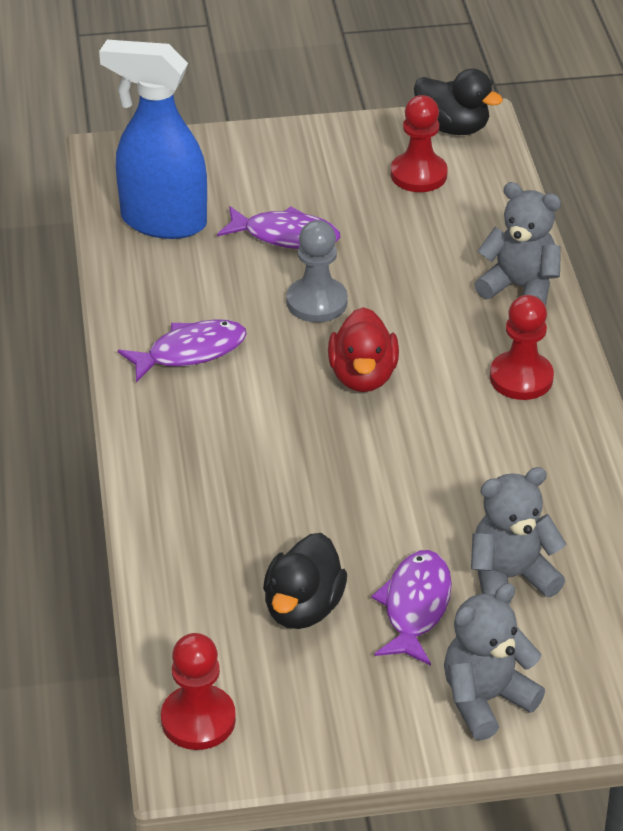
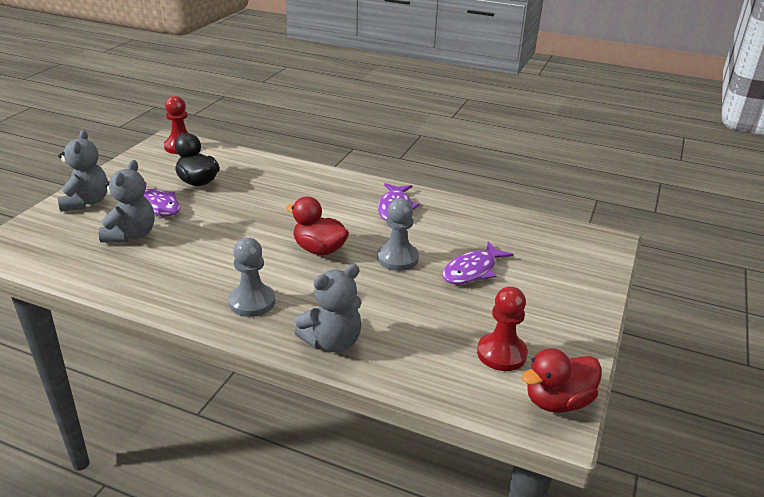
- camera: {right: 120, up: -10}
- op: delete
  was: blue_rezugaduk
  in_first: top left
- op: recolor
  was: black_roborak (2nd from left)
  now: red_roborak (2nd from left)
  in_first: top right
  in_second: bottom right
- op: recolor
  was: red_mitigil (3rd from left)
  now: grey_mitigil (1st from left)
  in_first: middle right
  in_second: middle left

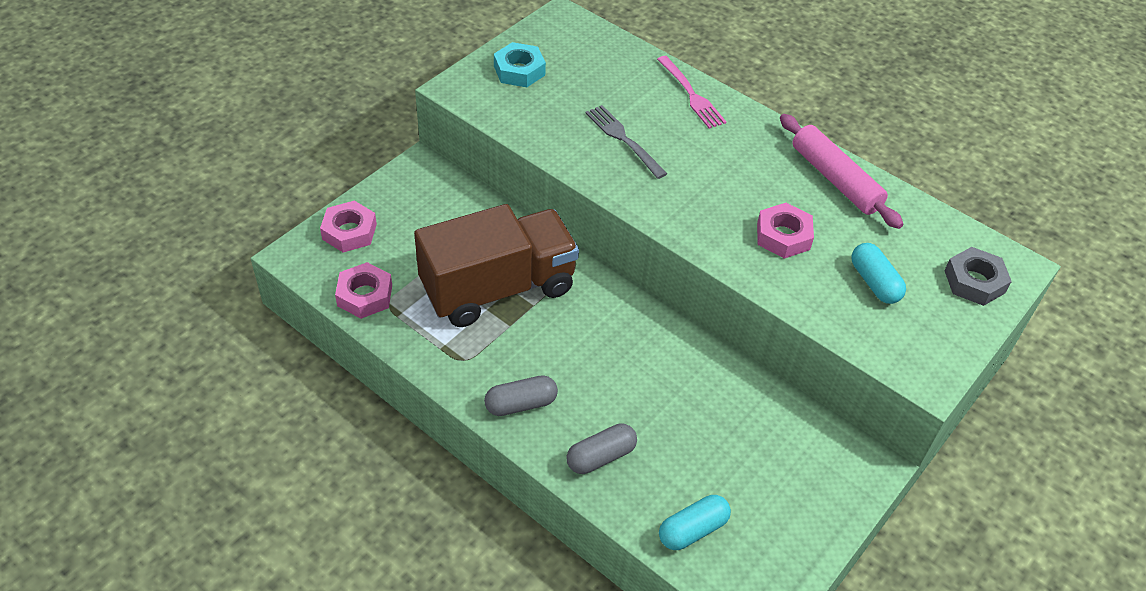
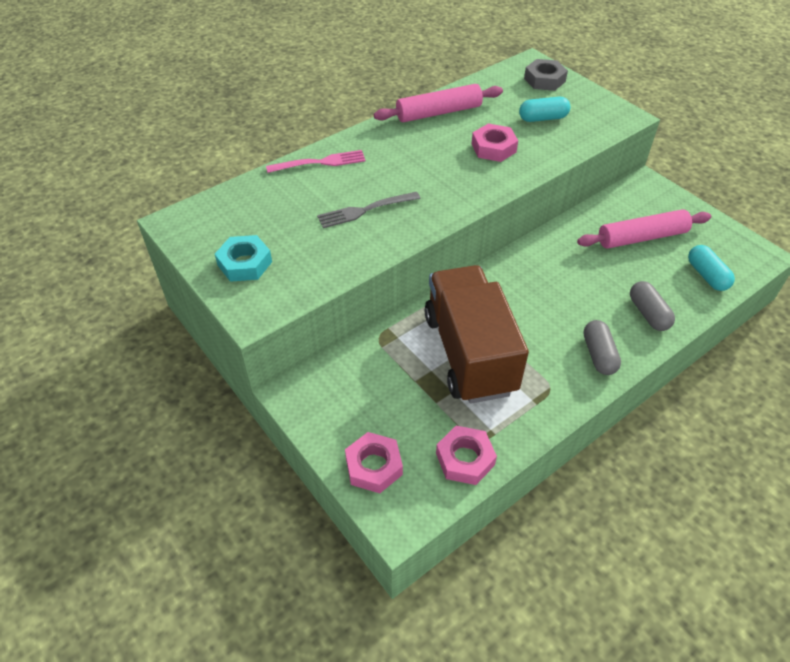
- camera: {right: -75, up: 0}
- op: insert
  now: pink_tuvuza (2nd from left)
  in_second: middle right

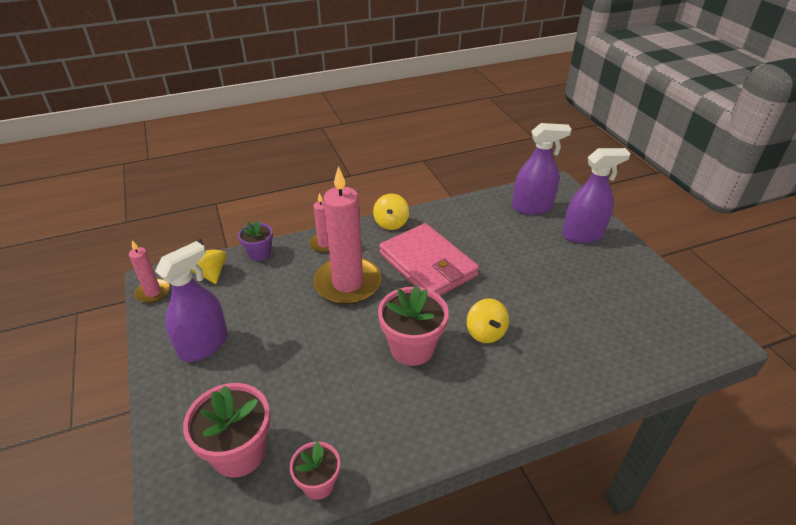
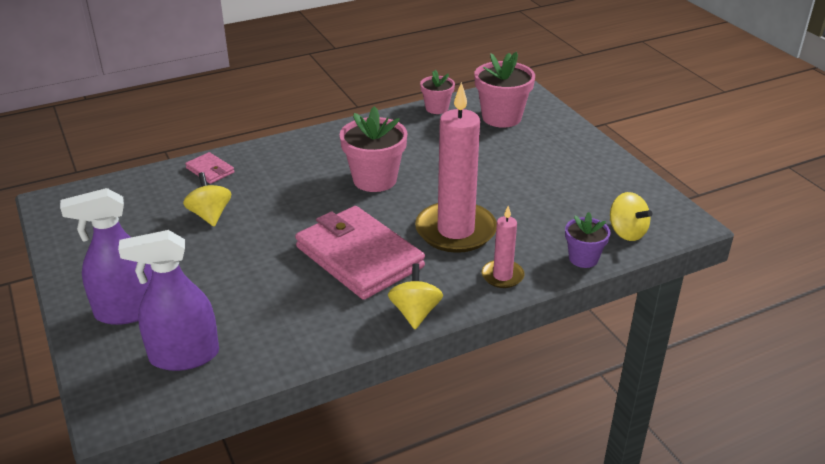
- camera: {right: 175, up: -5}
- op: delete
  was: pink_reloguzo (1st from left)
  in_first: middle left
- op: delete
  was: purple_rezugaduk (1st from left)
  in_first: middle left
- op: insert
  now: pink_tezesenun (1st from left)
  in_second: middle left
- op: move
  was: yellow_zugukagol (3rd from left in the first image)
  now: yellow_zugukagol (1st from left)
  in_first: centre
  in_second: middle left

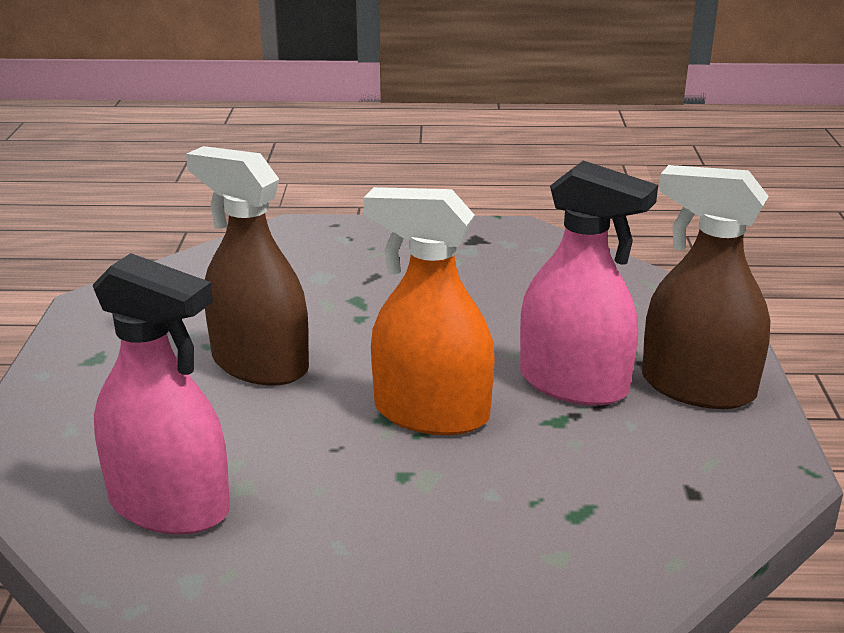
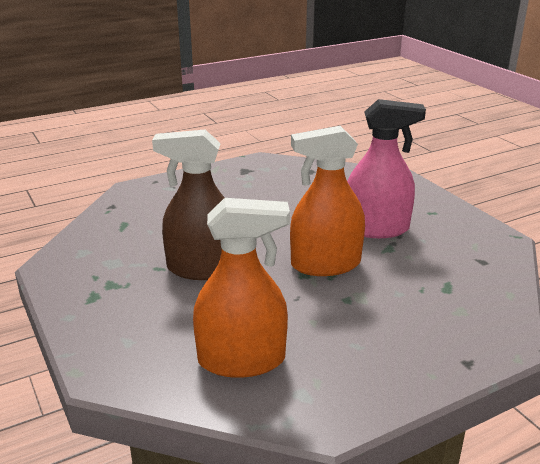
- camera: {right: -30, up: 0}
- op: delete
  was: brown_rezugaduk (2nd from left)
  in_first: middle right
- op: recolor
  was: pink_rezugaduk (1st from left)
  now: orange_rezugaduk (1st from left)
  in_first: middle left
  in_second: centre

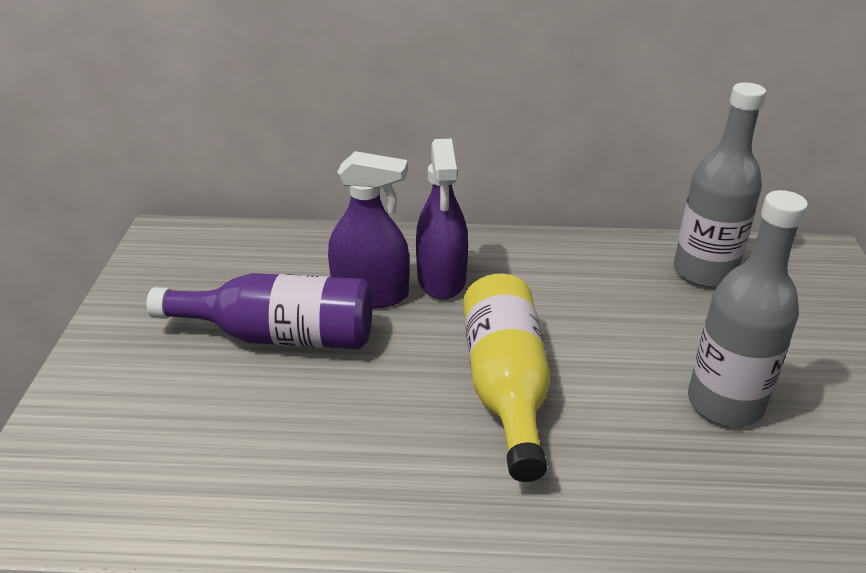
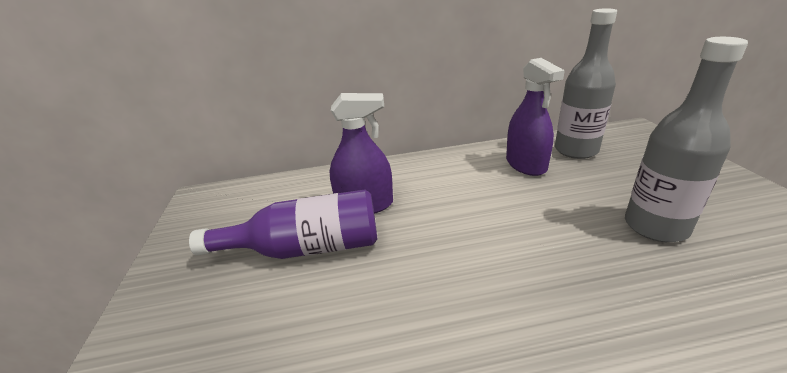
- camera: {right: -10, up: -5}
- op: delete
  was: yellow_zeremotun
  in_first: centre
- op: move
  was: purple_rezugaduk (2nd from left)
  in_first: centre
  in_second: top right

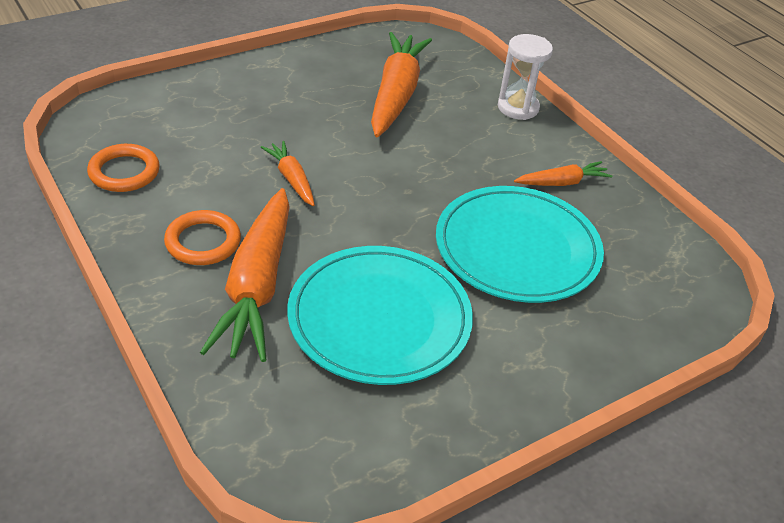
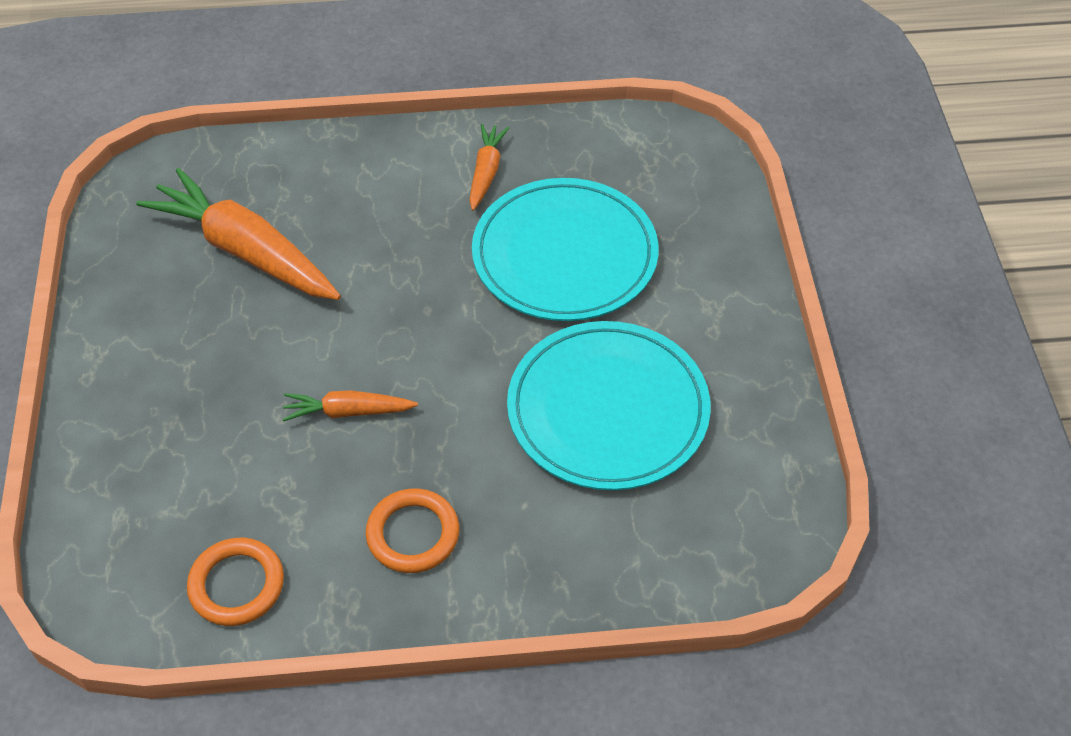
- camera: {right: -60, up: 10}
- op: delete
  was: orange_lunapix (1st from left)
  in_first: middle left
- op: delete
  was: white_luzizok
  in_first: top right

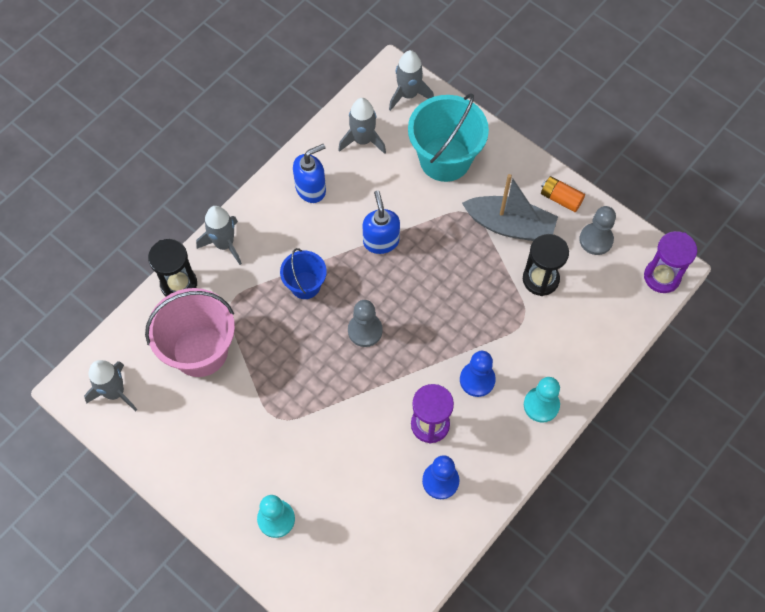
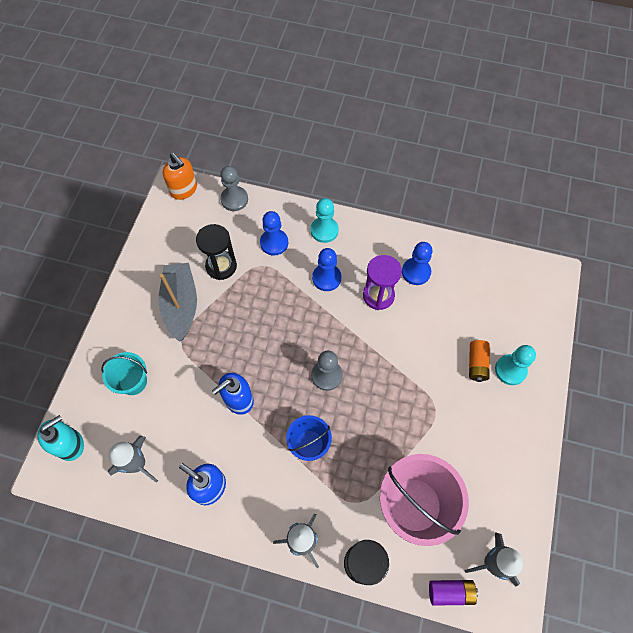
- camera: {right: -115, up: 0}
- op: insert
  now: blue_mitigil (1st from left)
  in_second: centre
- op: insert
  now: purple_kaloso
  in_second: bottom right
- op: move
  was: orange_kaloso
  in_first: top right
  in_second: middle right
- op: move
  was: grey_mitigil (2nd from left in the first image)
  now: grey_mitigil (1st from left)
  in_first: middle right
  in_second: top centre
- op: replace
  was: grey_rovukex (4th from left)
  now: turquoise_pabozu
  in_first: top centre
  in_second: bottom left
- op: replace
  was: purple_luzizok (2nd from left)
  now: orange_pabozu
  in_first: middle right
  in_second: top left
- op: resize
  was: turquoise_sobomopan
  in_first: top centre
  in_second: middle left
  ratio: 0.56

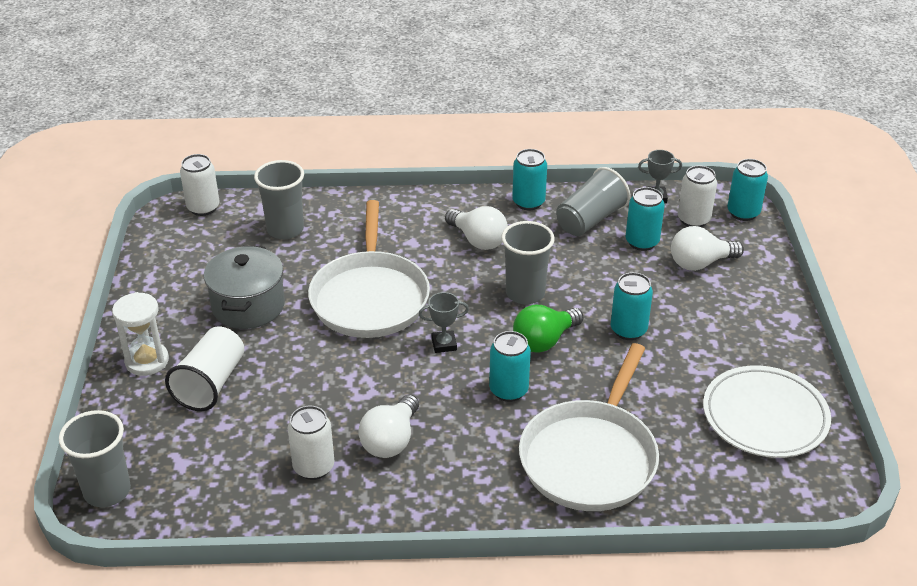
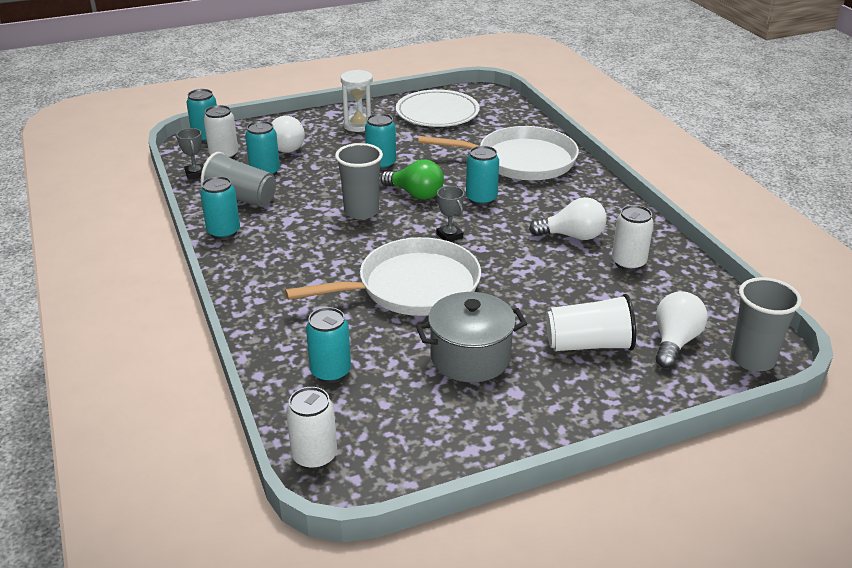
- camera: {right: -110, up: -5}
- op: move
  was: white_luzizok
  in_first: middle left
  in_second: top centre
- op: move
  was: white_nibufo (2nd from left in the first image)
  now: white_nibufo (3rd from left)
  in_first: centre
  in_second: middle right
- op: replace
  was: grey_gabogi (2nd from left)
  now: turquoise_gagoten (4th from left)
  in_first: middle left
  in_second: centre

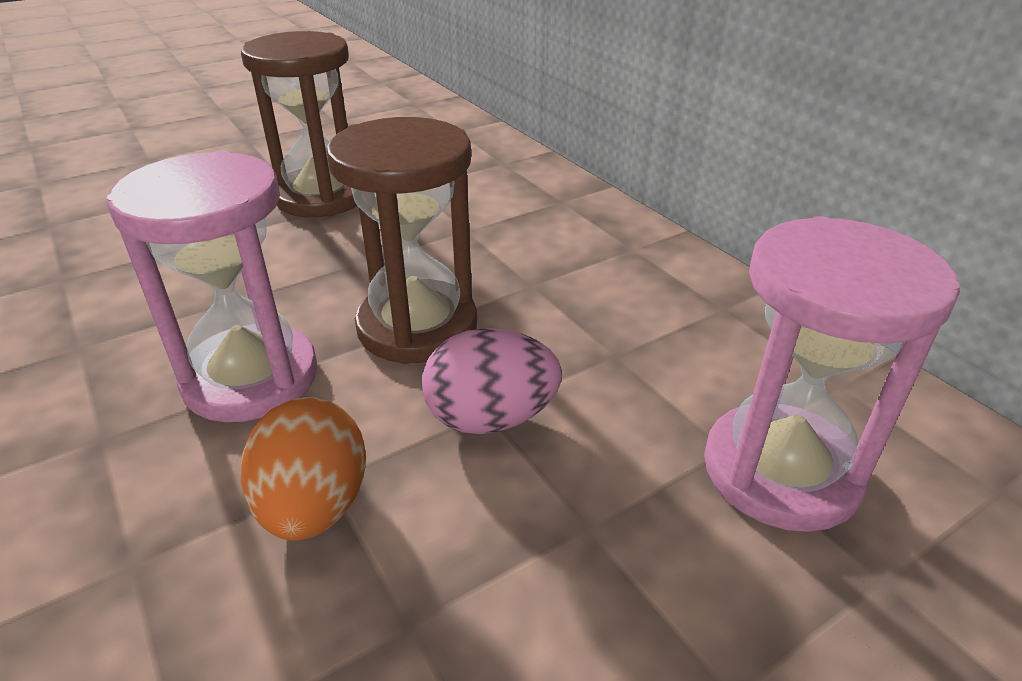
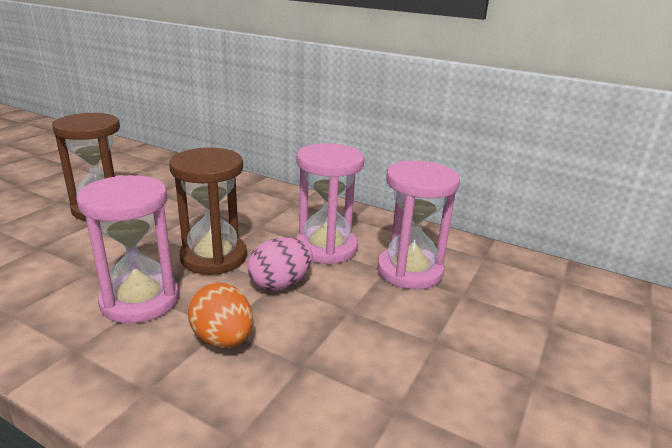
- camera: {right: -30, up: -10}
- op: insert
  now: pink_luzizok (2nd from left)
  in_second: centre

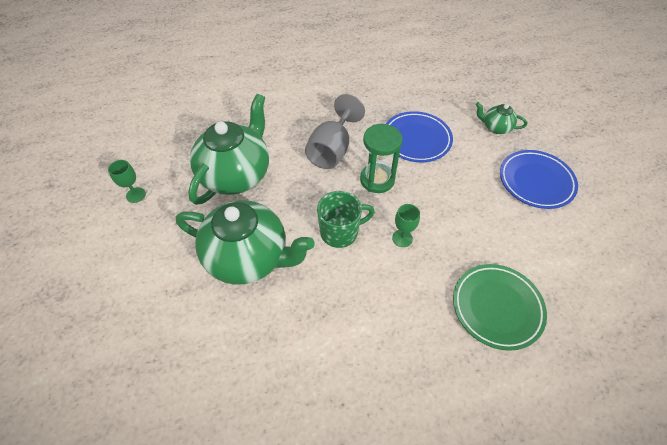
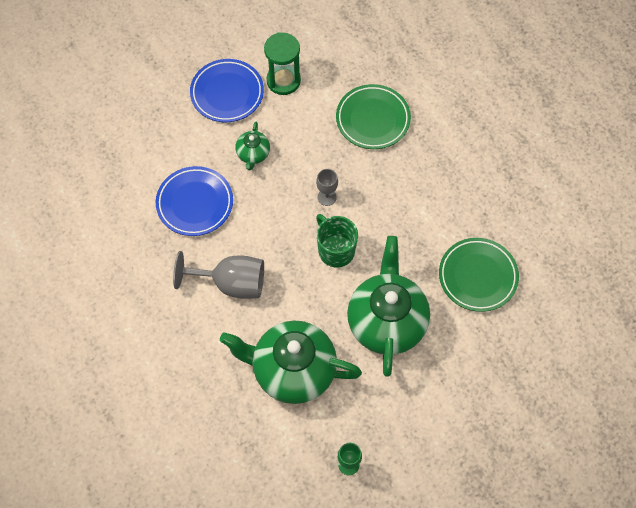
- camera: {right: -105, up: 10}
- op: insert
  now: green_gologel (2nd from left)
  in_second: middle right
- op: move
  was: green_luzizok
  in_first: centre
  in_second: top centre
- op: move
  was: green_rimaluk (3rd from left in the first image)
  now: green_rimaluk (1st from left)
  in_first: top right
  in_second: top centre
- op: recolor
  was: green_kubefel (2nd from left)
  now: grey_kubefel (2nd from left)
  in_first: centre
  in_second: centre

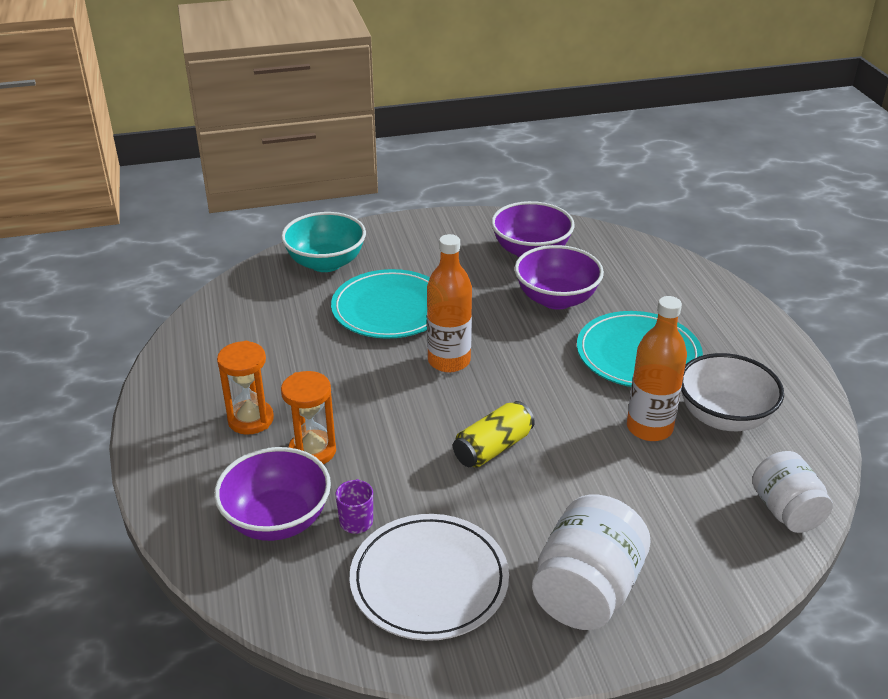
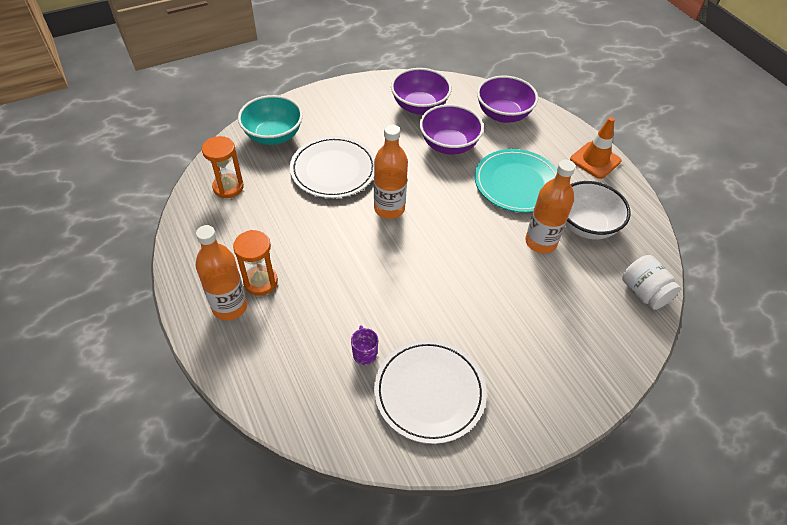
- camera: {right: -15, up: 15}
- op: delete
  was: yellow_gagoten
  in_first: centre
- op: delete
  was: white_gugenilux (1st from left)
  in_first: bottom centre
- op: insert
  now: orange_zeremotun (1st from left)
  in_second: middle left
- op: insert
  now: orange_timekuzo
  in_second: top right
- op: move
  was: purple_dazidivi (1st from left in the first image)
  now: purple_dazidivi (3rd from left)
  in_first: bottom left
  in_second: top centre
- op: move
  was: orange_luzizok (2nd from left in the first image)
  now: orange_luzizok (1st from left)
  in_first: centre
  in_second: top left
- op: recolor
  was: turquoise_gologel (1st from left)
  now: white_gologel (1st from left)
  in_first: centre
  in_second: top centre

